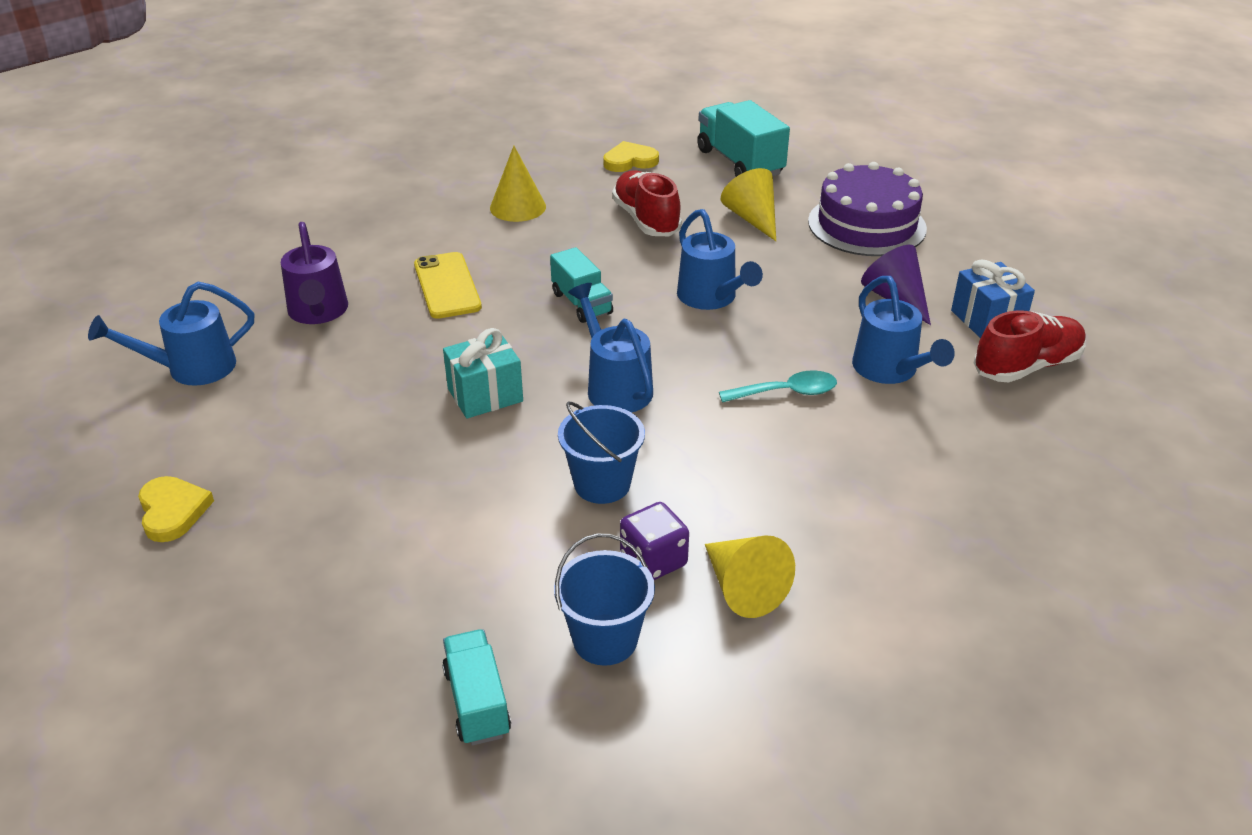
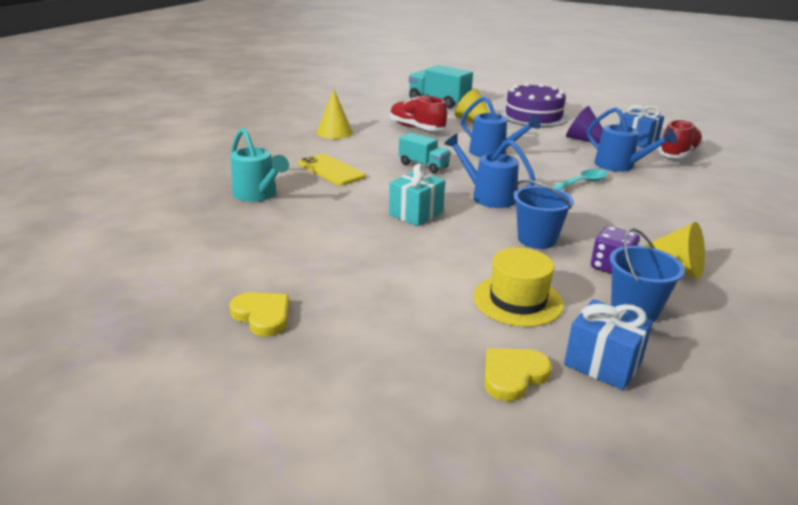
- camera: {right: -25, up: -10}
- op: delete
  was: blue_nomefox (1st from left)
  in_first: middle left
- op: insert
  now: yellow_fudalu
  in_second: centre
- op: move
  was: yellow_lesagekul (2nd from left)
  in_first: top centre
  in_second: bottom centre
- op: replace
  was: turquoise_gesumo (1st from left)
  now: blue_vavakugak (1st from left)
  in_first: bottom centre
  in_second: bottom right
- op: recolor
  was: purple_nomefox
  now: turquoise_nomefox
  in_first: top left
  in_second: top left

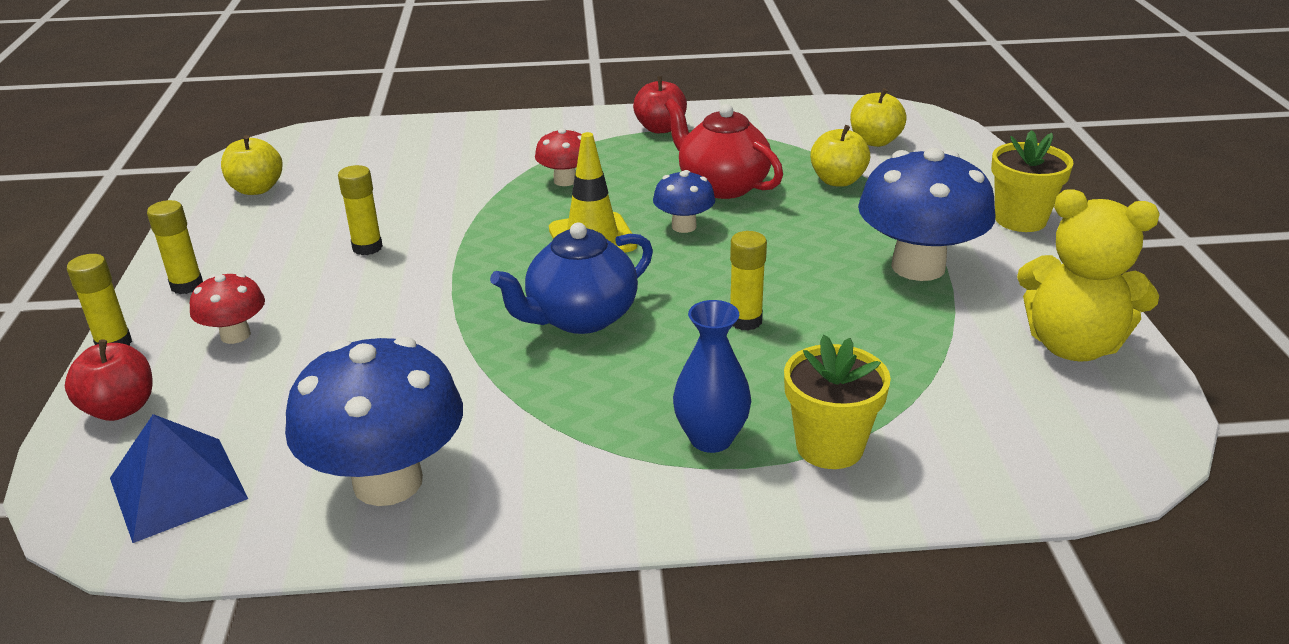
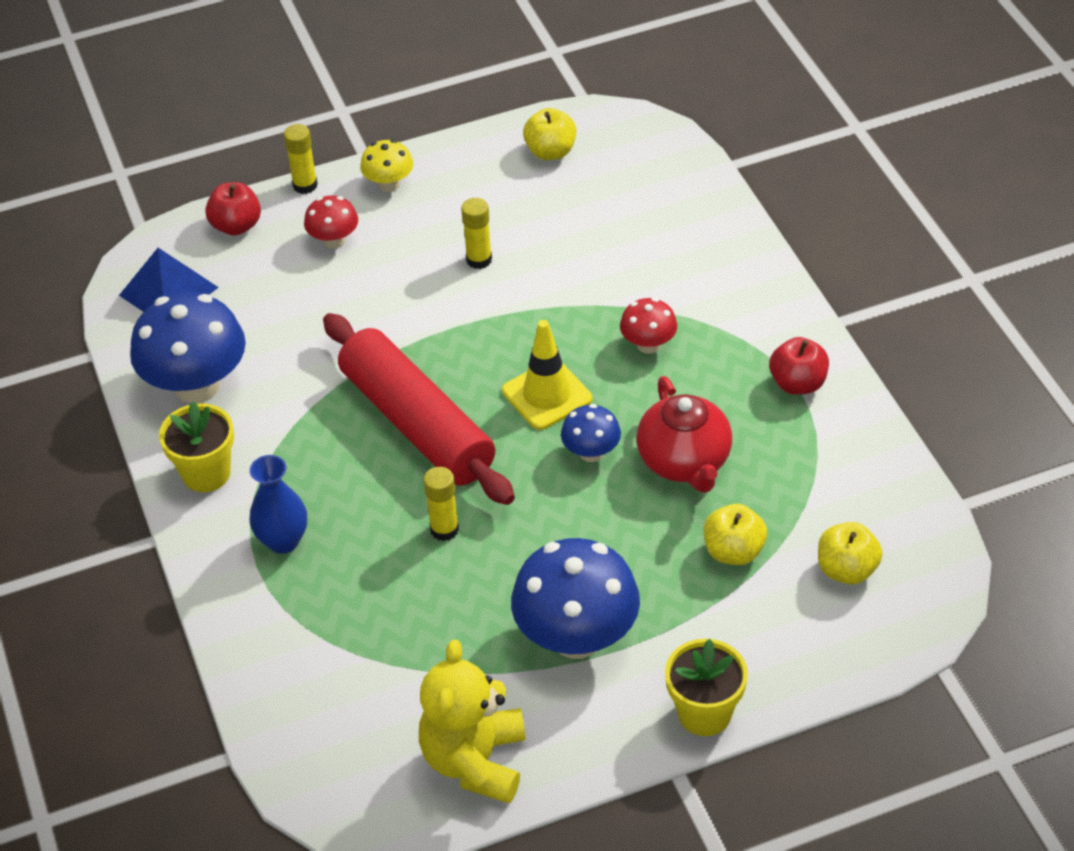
- camera: {right: 75, up: 15}
- op: move
  was: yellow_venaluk (1st from left)
  in_first: centre
  in_second: middle left
- op: replace
  was: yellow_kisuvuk (2nd from left)
  now: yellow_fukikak
  in_first: middle left
  in_second: top centre
- op: replace
  was: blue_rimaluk
  now: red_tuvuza
  in_first: centre
  in_second: centre
- op: rotate
  was: red_rimaluk
  in_first: top centre
  in_second: centre
  clockwise: 135

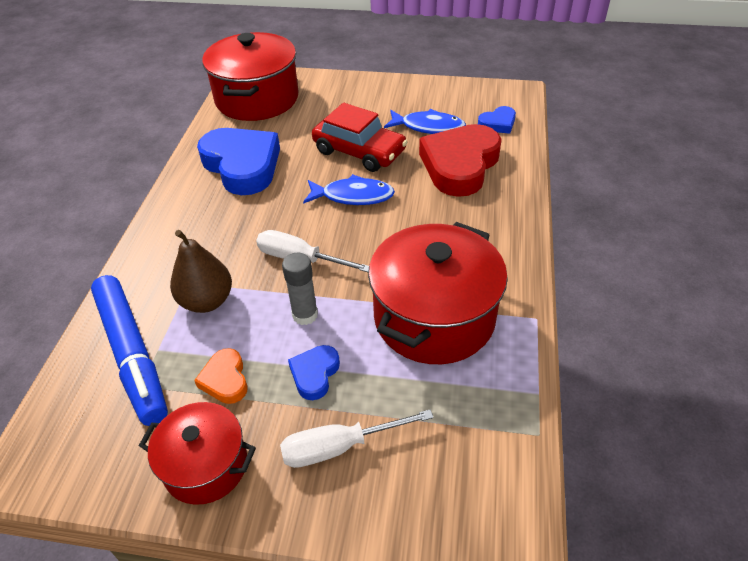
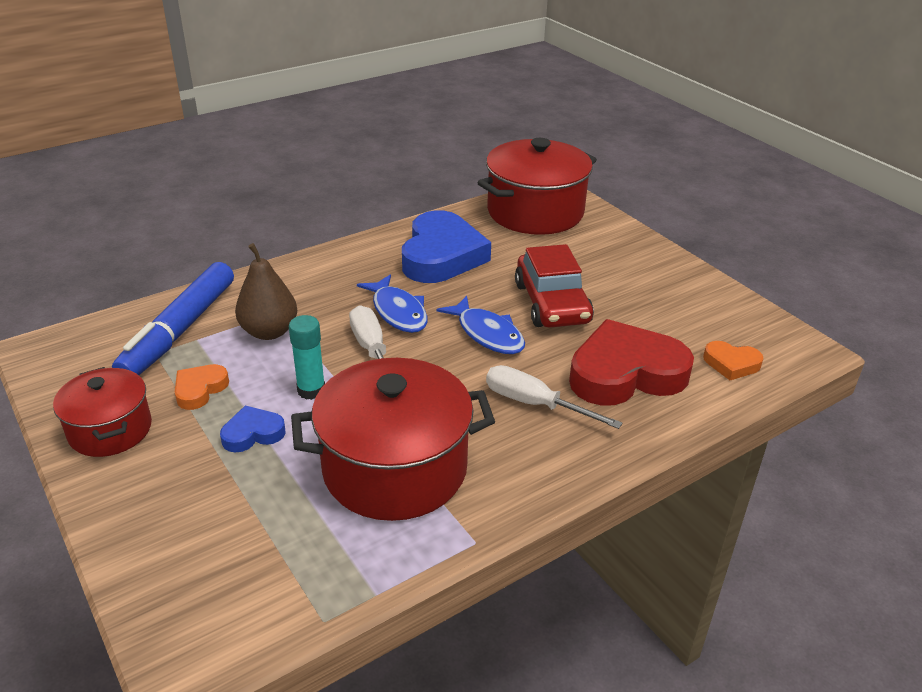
- camera: {right: 45, up: -10}
- op: move
  was: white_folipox (2nd from left)
  in_first: bottom centre
  in_second: centre
- op: move
  was: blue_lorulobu (2nd from left in the first image)
  now: blue_lorulobu (1st from left)
  in_first: top centre
  in_second: centre
- op: recolor
  was: grey_kisuvuk
  now: turquoise_kisuvuk
  in_first: centre
  in_second: middle left
- op: recolor
  was: blue_lesagekul (3rd from left)
  now: orange_lesagekul (2nd from left)
  in_first: top centre
  in_second: middle right

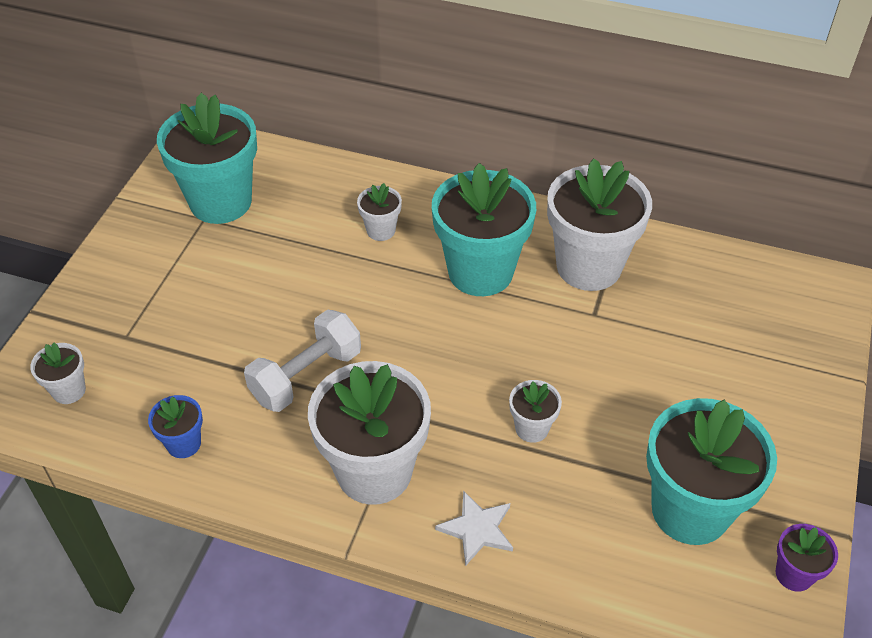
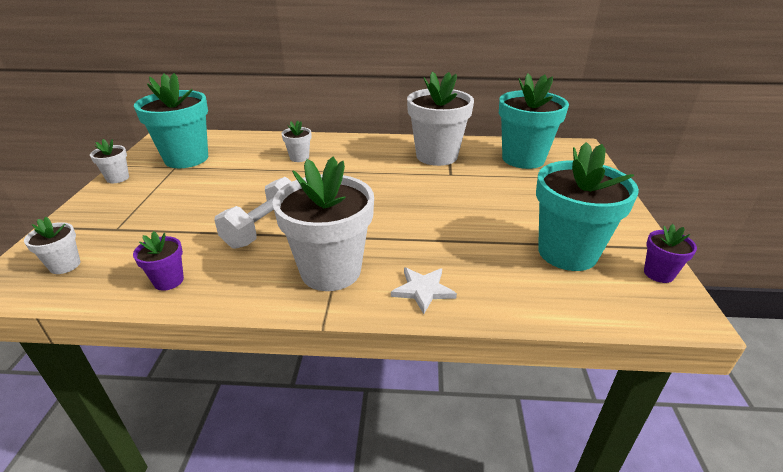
- camera: {right: -15, up: -15}
- op: move
  was: turquoise_venaluk (2nd from left)
  in_first: centre
  in_second: top right
- op: move
  was: white_venaluk (4th from left in the first image)
  now: white_venaluk (2nd from left)
  in_first: centre
  in_second: middle left
- op: recolor
  was: blue_venaluk
  now: purple_venaluk (1st from left)
  in_first: bottom left
  in_second: middle left

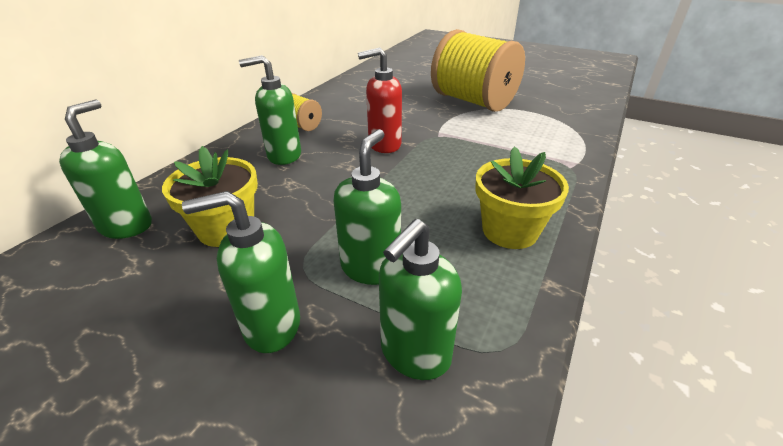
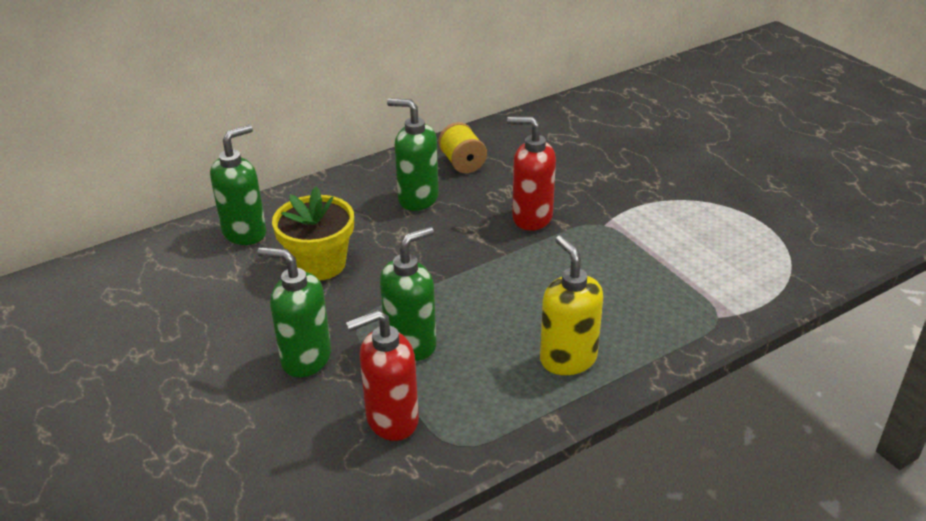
- camera: {right: 30, up: 0}
- op: delete
  was: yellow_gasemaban (2nd from left)
  in_first: top centre
- op: replace
  was: yellow_venaluk (2nd from left)
  now: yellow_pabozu
  in_first: middle right
  in_second: centre
- op: recolor
  was: green_pabozu (5th from left)
  now: red_pabozu (1st from left)
  in_first: bottom centre
  in_second: bottom centre

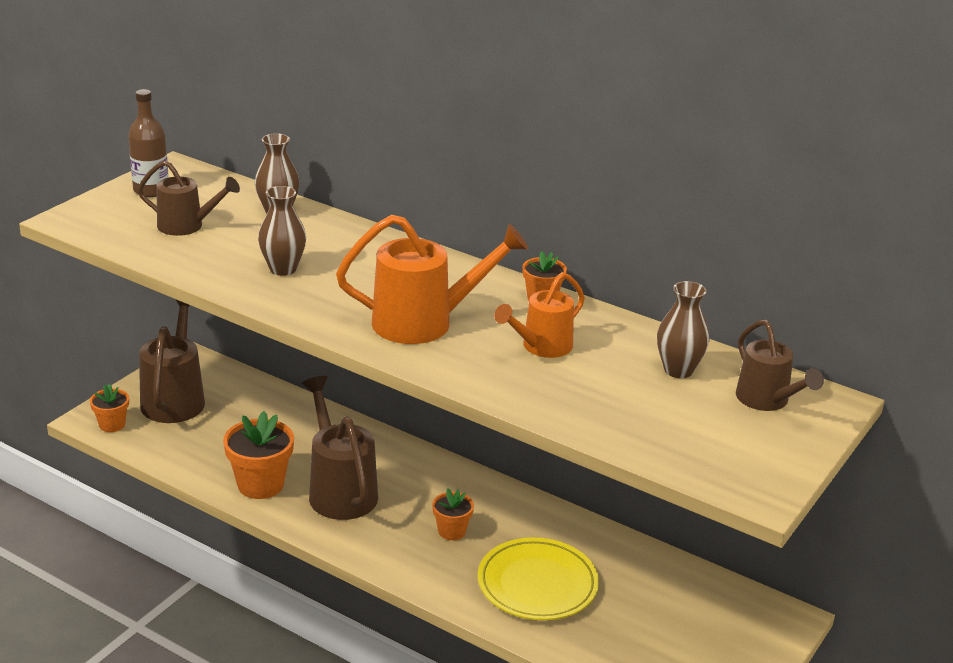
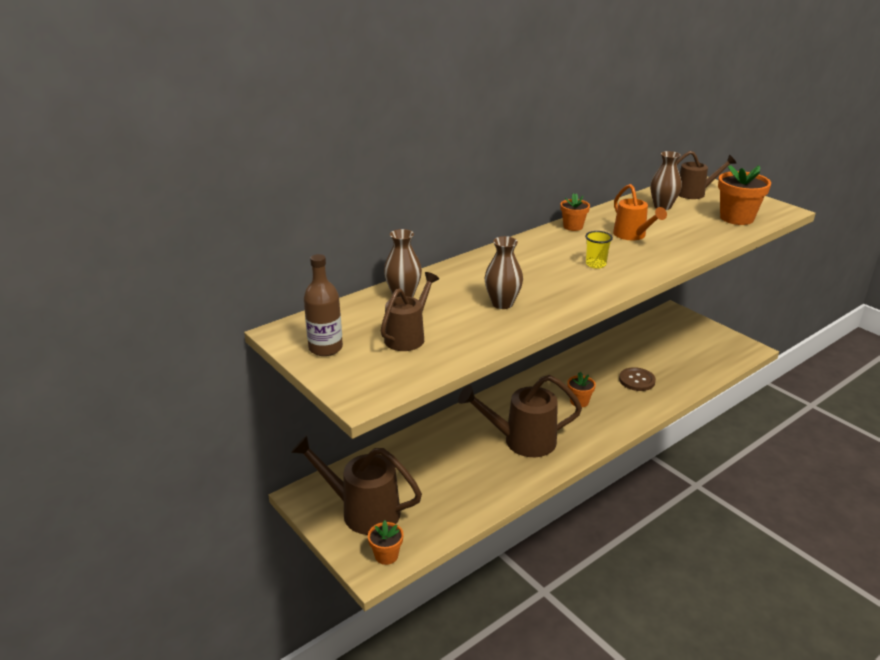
- camera: {right: -70, up: 0}
- op: move
  was: orange_venaluk (2nd from left in the first image)
  now: orange_venaluk (4th from left)
  in_first: bottom left
  in_second: top right
- op: replace
  was: orange_nomefox (1st from left)
  now: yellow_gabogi
  in_first: centre
  in_second: middle right
- op: replace
  was: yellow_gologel
  now: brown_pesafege
  in_first: bottom centre
  in_second: middle right

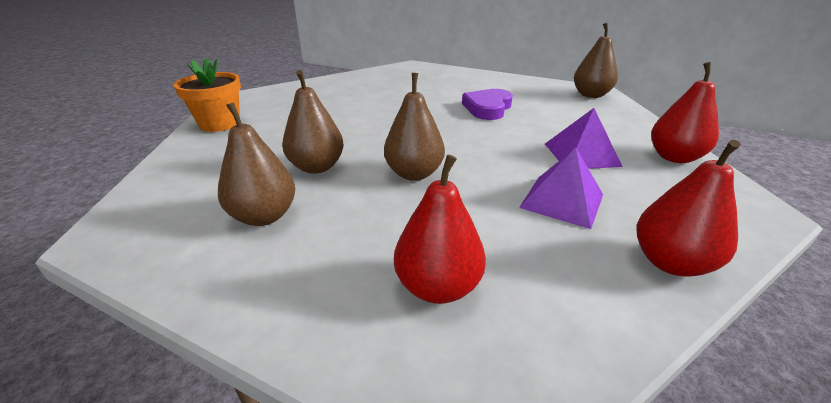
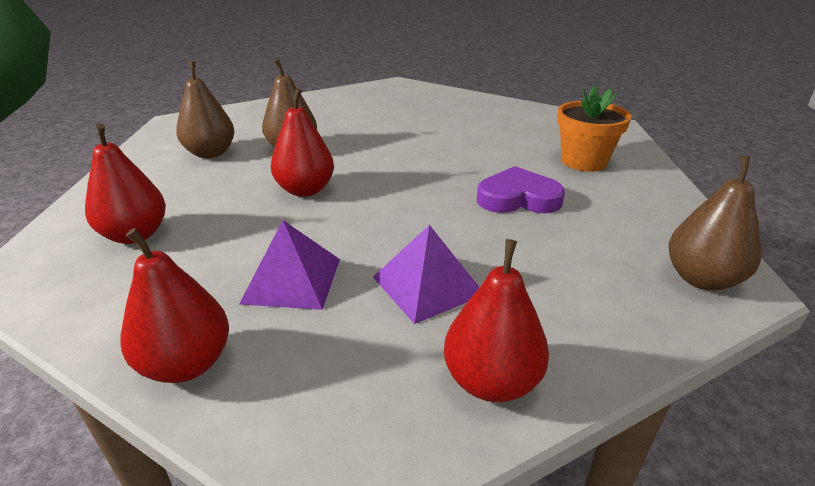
- camera: {right: 65, up: 0}
- op: move
  was: orange_venaluk
  in_first: top left
  in_second: top right
- op: recolor
  was: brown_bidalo (3rd from left)
  now: red_bidalo (3rd from left)
  in_first: top centre
  in_second: top centre

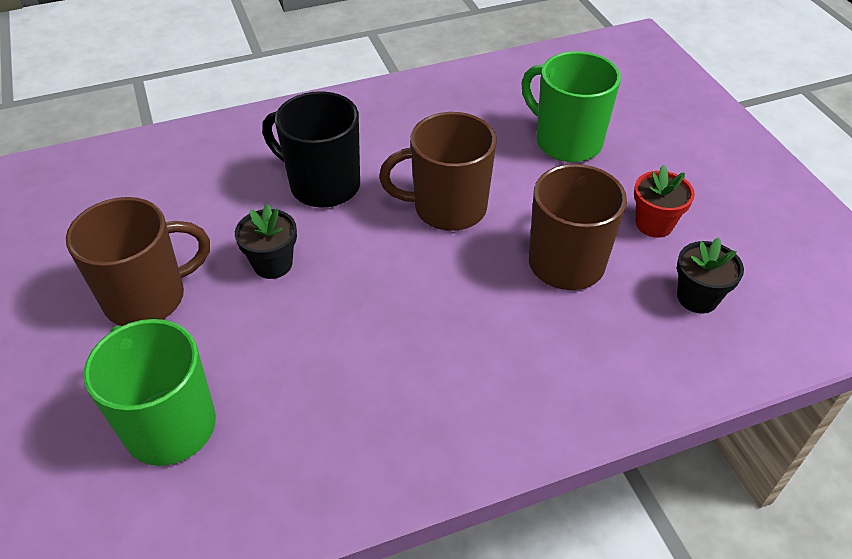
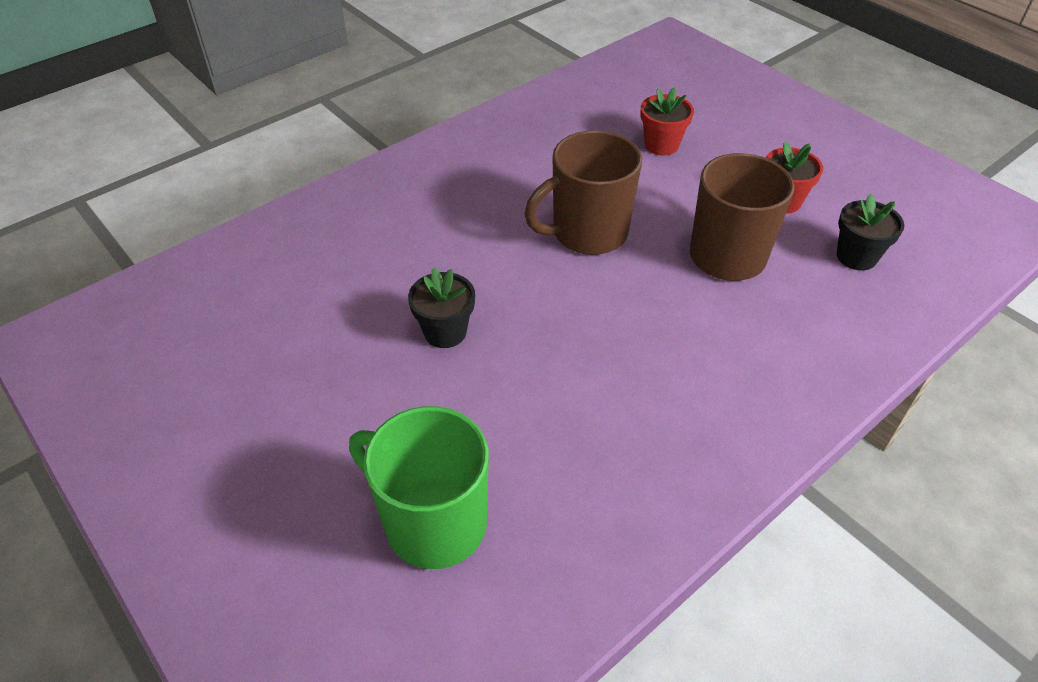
- camera: {right: -20, up: 0}
- op: delete
  was: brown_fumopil (1st from left)
  in_first: middle left
- op: delete
  was: black_fumopil
  in_first: top centre
- op: replace
  was: green_fumopil (2nd from left)
  now: red_venaluk (1st from left)
  in_first: top right
  in_second: top centre

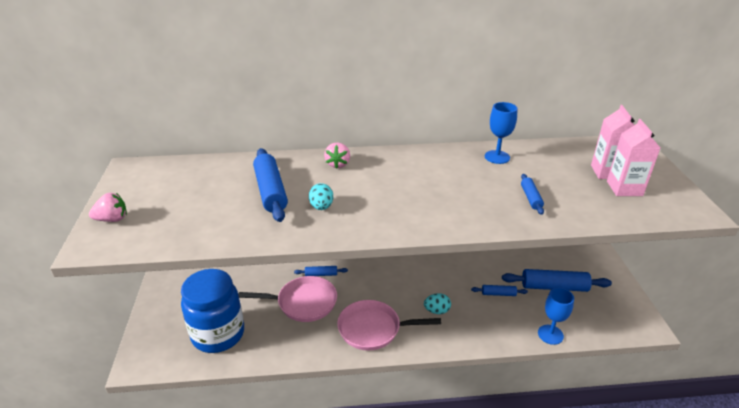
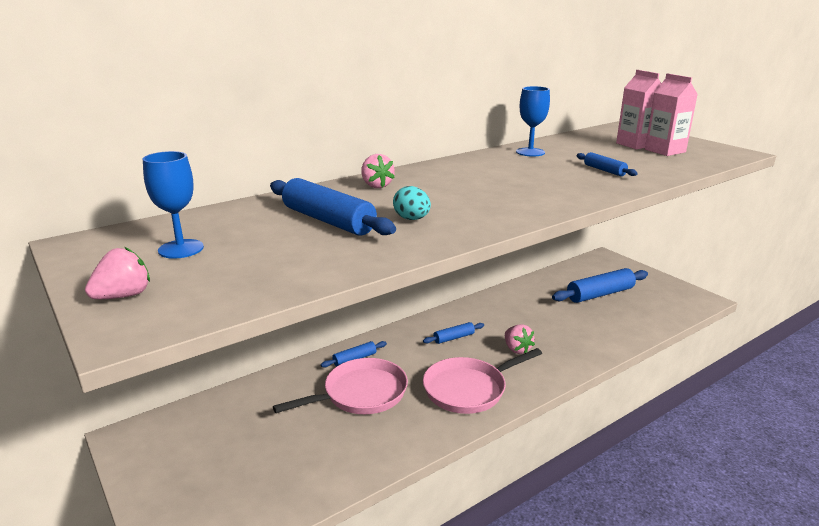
- camera: {right: -30, up: -10}
- op: delete
  was: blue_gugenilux
  in_first: bottom left
- op: move
  was: blue_tuvuza (3rd from left)
  in_first: bottom right
  in_second: centre
- op: move
  was: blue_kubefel (2nd from left in the first image)
  now: blue_kubefel (1st from left)
  in_first: bottom right
  in_second: middle left
- op: replace
  was: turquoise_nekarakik (2nd from left)
  now: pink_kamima (3rd from left)
  in_first: bottom centre
  in_second: centre

